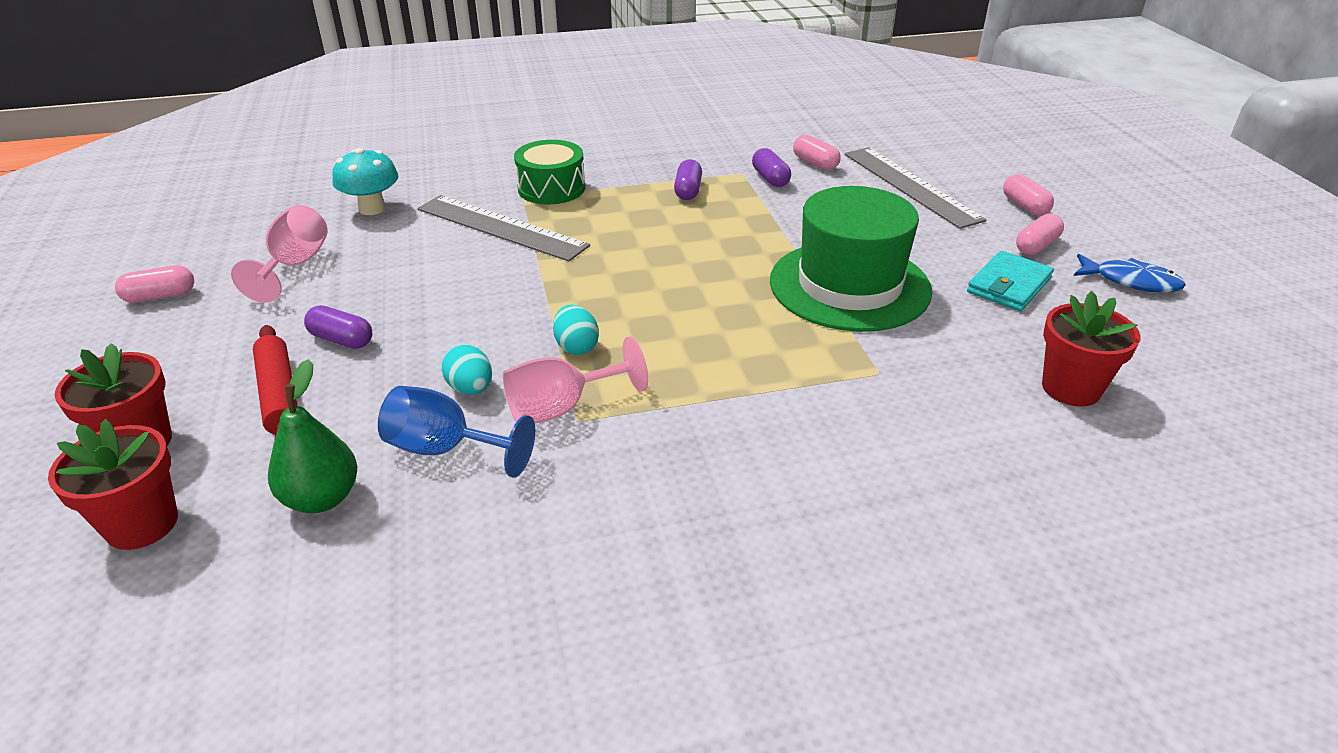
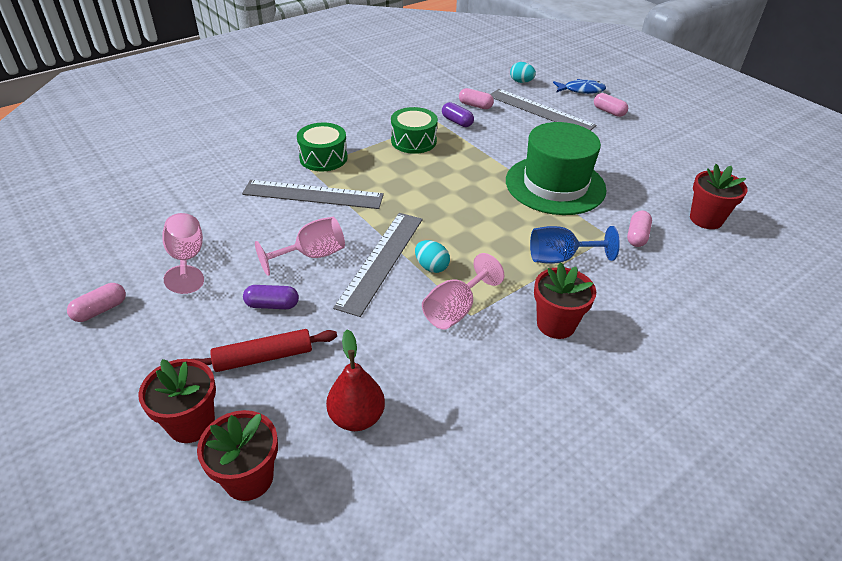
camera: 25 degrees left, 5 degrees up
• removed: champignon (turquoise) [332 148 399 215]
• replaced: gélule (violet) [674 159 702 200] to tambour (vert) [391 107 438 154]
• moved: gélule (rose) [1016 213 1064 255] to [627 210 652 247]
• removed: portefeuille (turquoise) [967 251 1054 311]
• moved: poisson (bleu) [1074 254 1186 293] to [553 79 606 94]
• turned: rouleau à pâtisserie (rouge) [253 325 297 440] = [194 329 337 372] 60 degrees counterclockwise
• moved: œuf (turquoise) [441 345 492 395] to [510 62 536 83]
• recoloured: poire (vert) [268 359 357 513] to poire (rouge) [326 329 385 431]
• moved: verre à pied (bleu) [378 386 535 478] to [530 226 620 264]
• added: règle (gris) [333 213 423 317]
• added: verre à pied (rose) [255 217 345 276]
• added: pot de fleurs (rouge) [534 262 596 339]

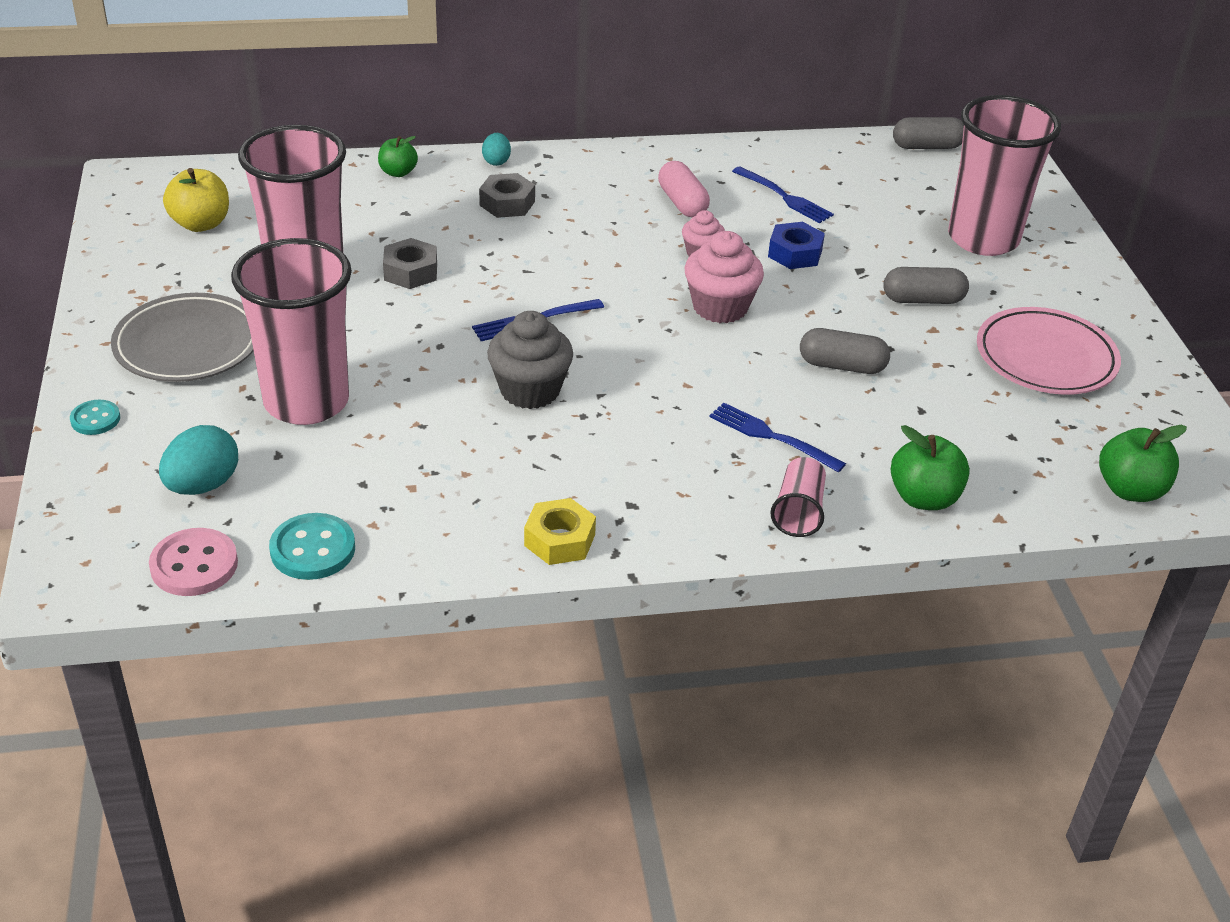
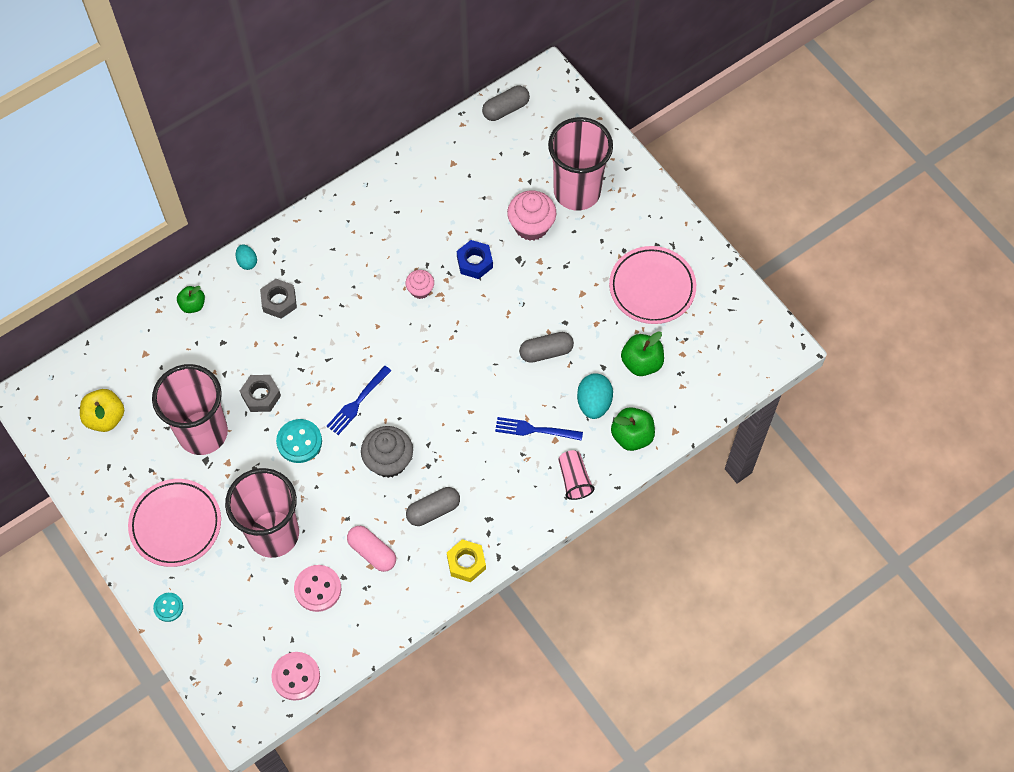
camera: 25 degrees left, 25 degrees up
• moved: gélule (rose) [658 161 710 217] to [347 526 396 572]
• removed: fourchette (bleu) [732 166 834 223]
• moved: muffin (rose) [684 231 764 323] to [507 191 556 241]
• moved: gélule (gris) [883 267 969 304] to [406 487 460 526]
• recoloured: assiette (gris) [111 293 254 382] to assiette (rose) [128 479 221 567]
• moved: œuf (turquoise) [159 425 238 495] to [577 373 613 419]
• moved: pomme (vert) [1099 425 1187 502] to [621 331 664 376]
• moved: bouton (turquoise) [269 513 355 580] to [276 419 322 463]
• added: bouton (rose) [294 565 341 612]

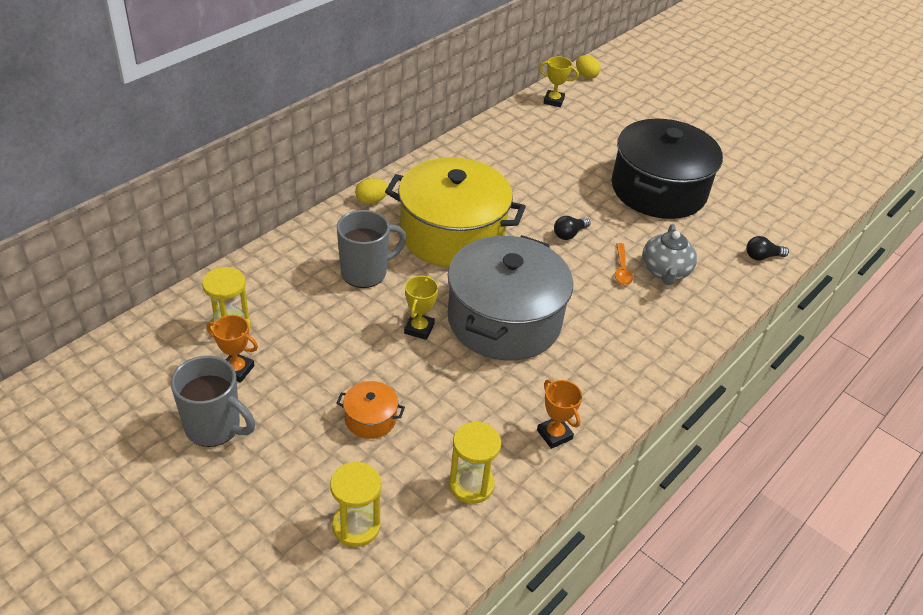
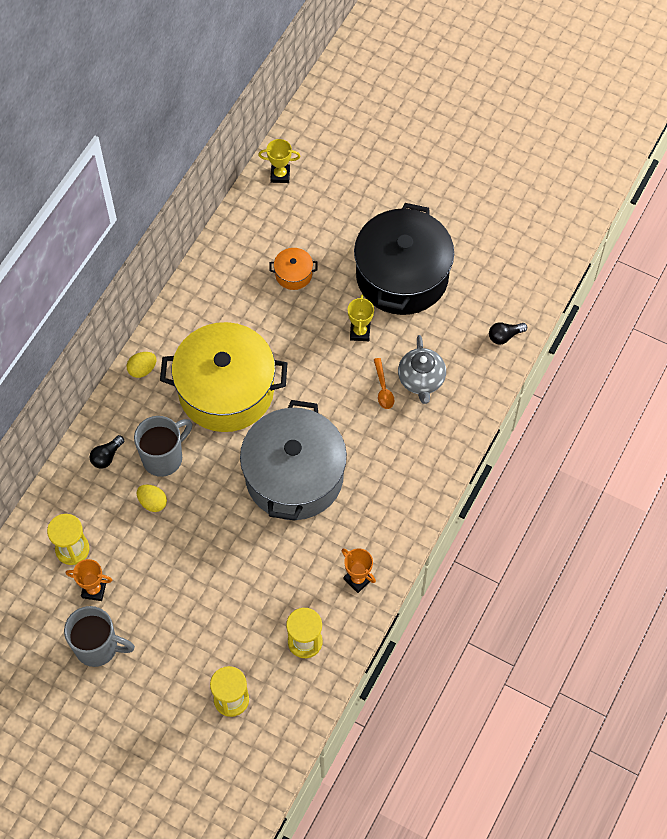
camera: 10 degrees left, 20 degrees up
• moved: œuf (jaune) [576 55 600 79] to [137 484 167 512]
• moved: ampoule (noir) [554 216 591 240] to [90 435 124 469]
• moved: trophée (jaune) [404 275 438 340] to [348 294 374 341]
• moved: marmite (orange) [336 381 405 439] to [269 248 318 290]

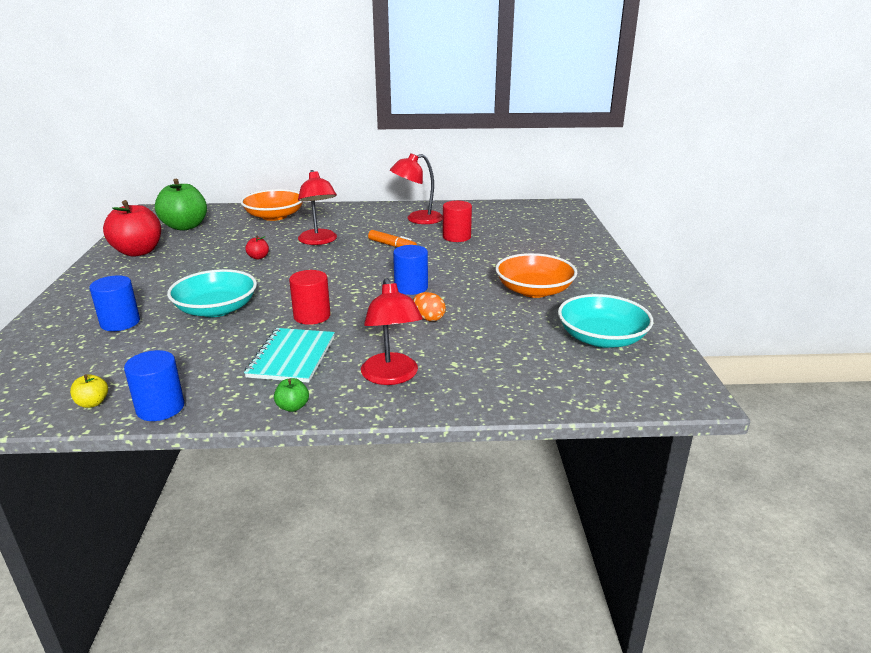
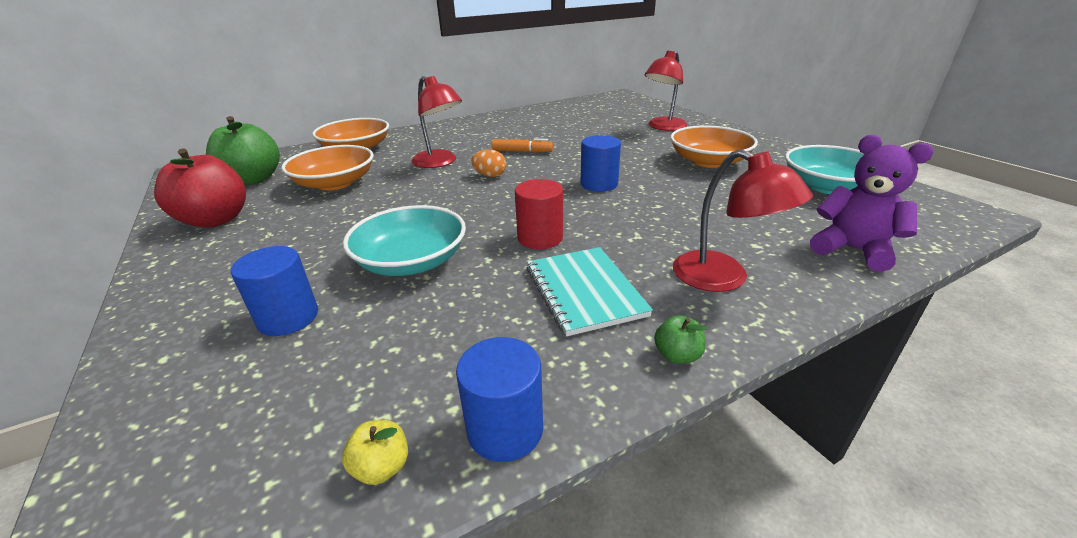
camera: 25 degrees left, 5 degrees up
• moved: lampe (rouge) [390 153 443 224] to [645 51 688 131]
• removed: cylindre (rouge) [443 201 472 242]
• removed: pomme (rouge) [245 236 269 259]
• moved: œuf (orange) [413 292 446 321] to [471 149 506 177]
• added: ours en peluche (violet) [810 135 934 272]
• added: bol (orange) [281 145 374 191]

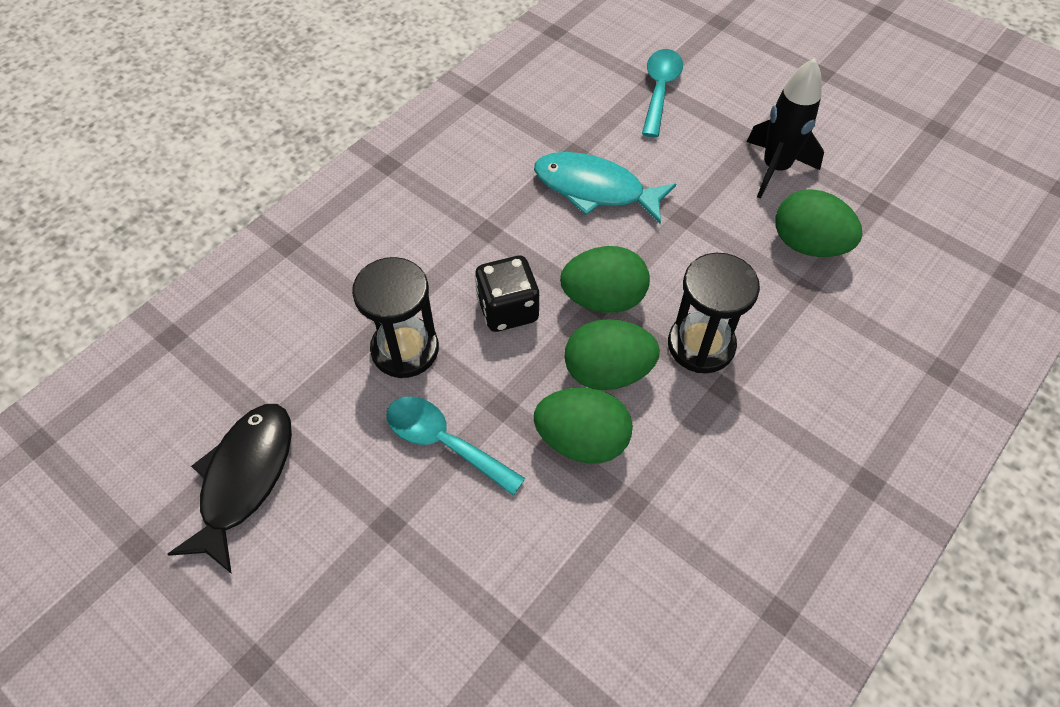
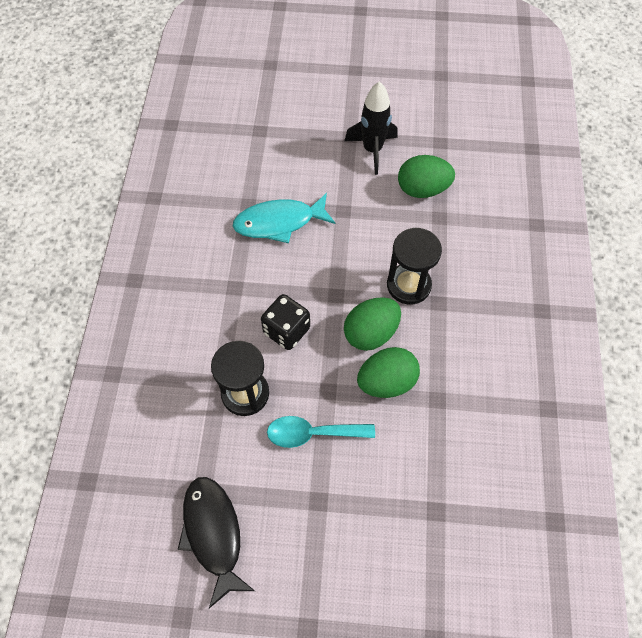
camera: 35 degrees left, 5 degrees up
• removed: cuillère (turquoise) [642 49 683 137]
• removed: œuf (vert) [560 246 650 313]

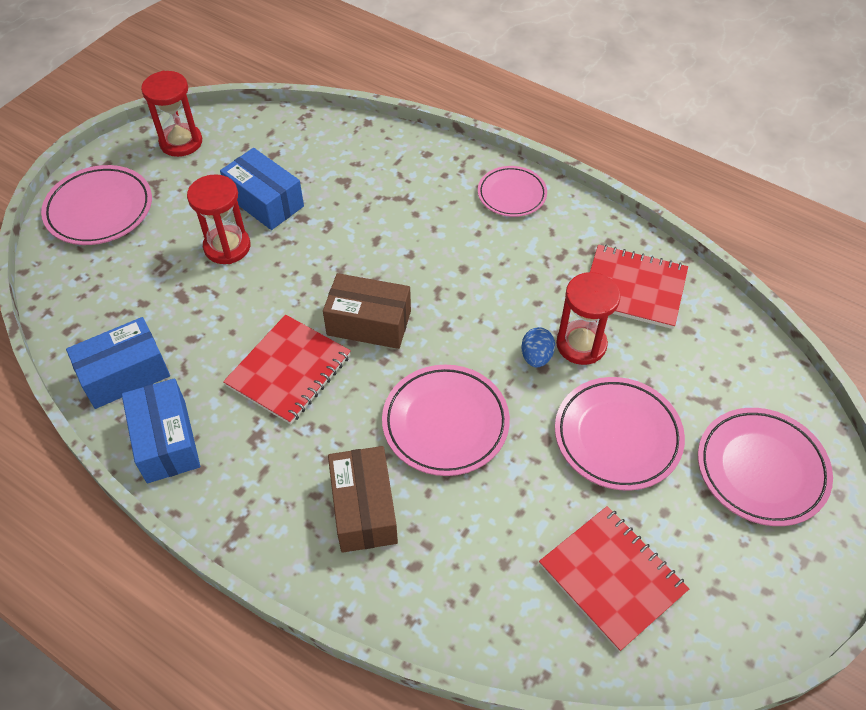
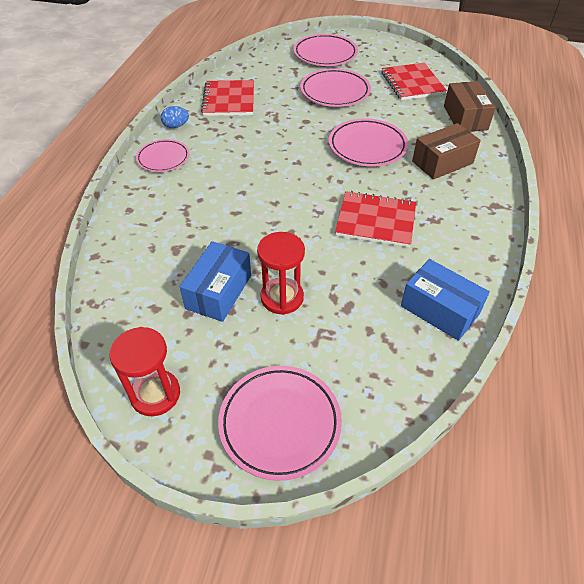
camera: 110 degrees left, 5 degrees down
• removed: sablier (rouge) [556 272 621 365]
• moved: boîte (marron) [323 273 411 349] to [444 81 496 132]
• moved: œuf (bleu) [521 327 555 367] to [161 106 189 128]
• removed: boîte (bleu) [122 378 200 483]
• turned: carnet (rouge) [539 506 689 652] = [381 63 447 100] 45 degrees counterclockwise

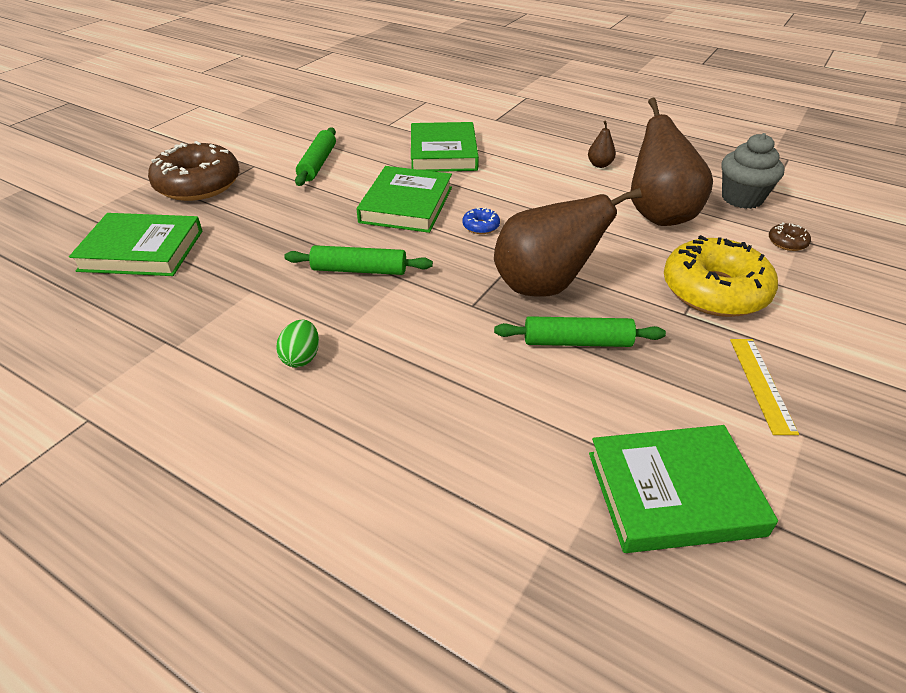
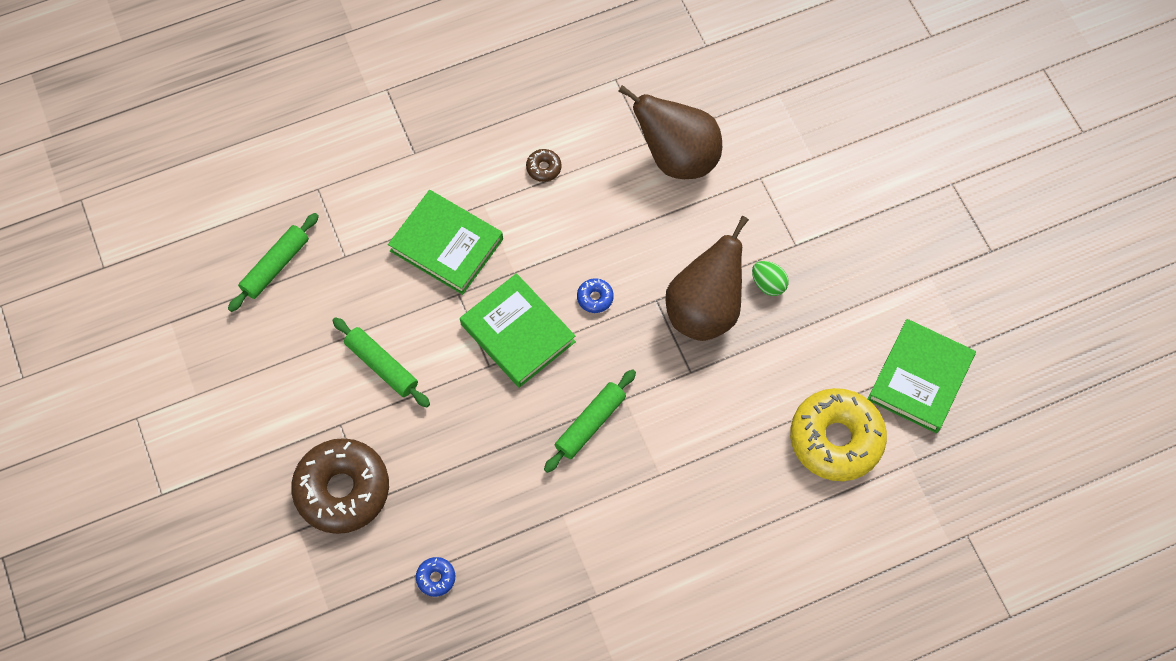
camera: 55 degrees left, 25 degrees up
• removed: poire (marron) [588 121 616 168]
• removed: muffin (gris) [721 133 784 209]
• replaced: livre (vert) [69 213 202 276] to beignet (bleu) [416 557 455 597]
• moved: beignet (marron) [769 222 811 251] to [526 149 562 182]
• moved: beignet (jaune) [664 235 778 317] to [790 388 887 481]
• moved: rouleau à pâtisserie (vert) [494 316 666 347] to [228 213 319 312]
• moved: œuf (vert) [276 320 319 367] to [752 261 789 296]
• removed: règle (jaune) [730 339 799 435]

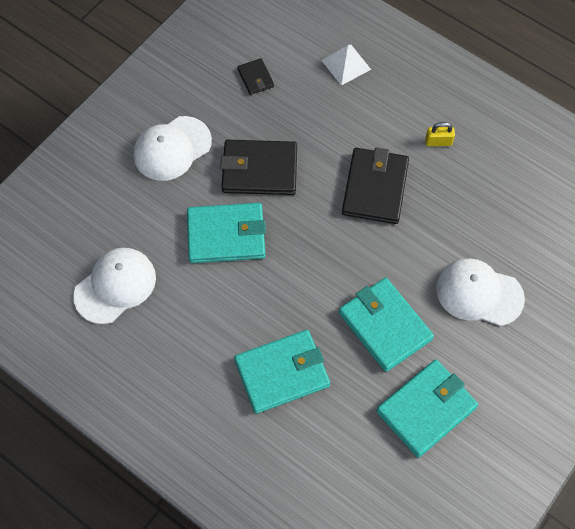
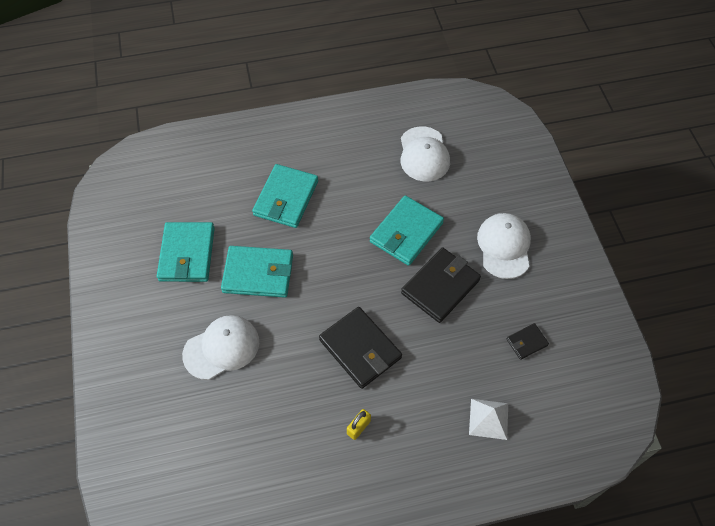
camera: 130 degrees right, 5 degrees down
• turned: portefeuille (noir) [237 58 274 95] = [506 323 549 360] 45 degrees counterclockwise

